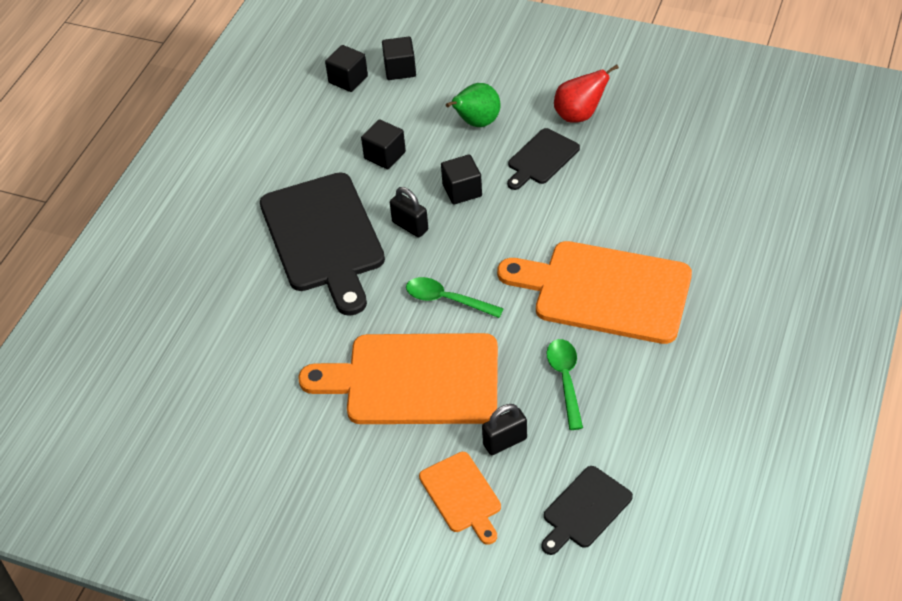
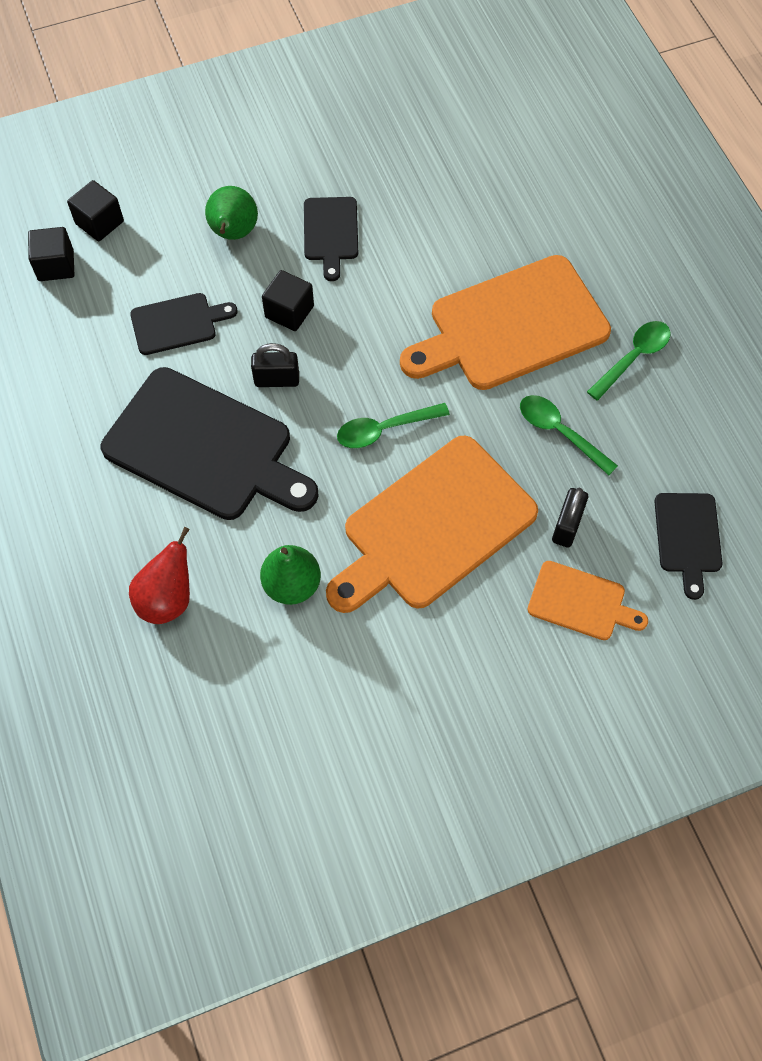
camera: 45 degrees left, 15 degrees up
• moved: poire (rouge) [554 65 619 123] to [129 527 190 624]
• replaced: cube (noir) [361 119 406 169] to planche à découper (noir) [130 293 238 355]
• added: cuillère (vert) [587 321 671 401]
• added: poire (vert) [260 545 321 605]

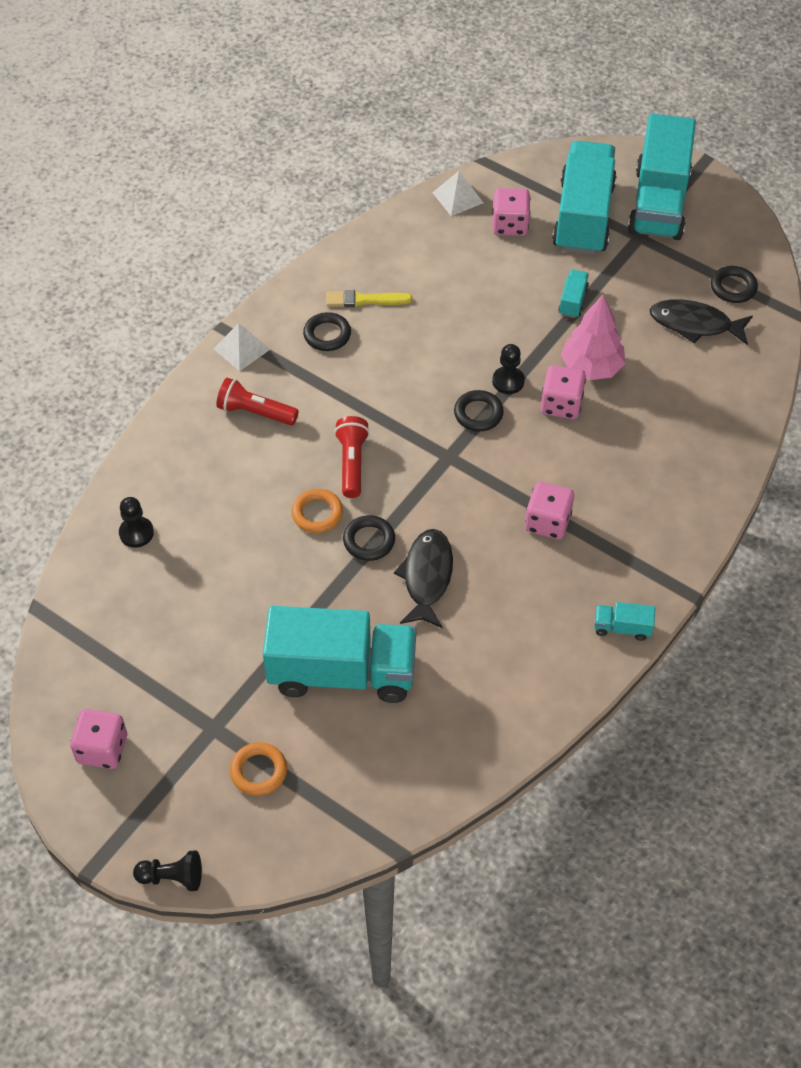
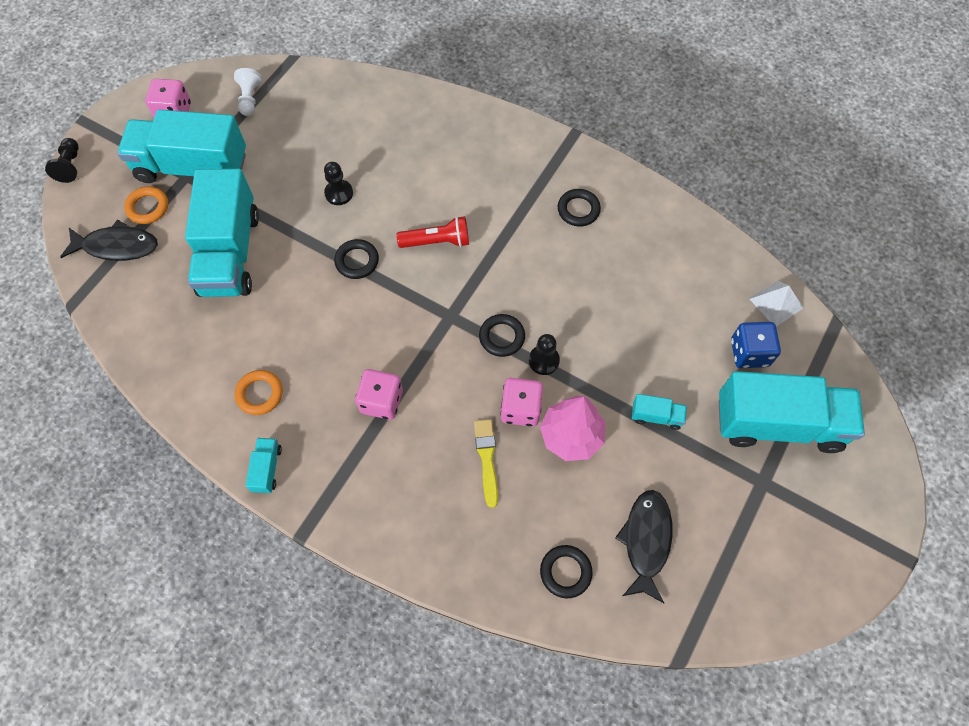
camera: 85 degrees right, 10 degrees up
• moved: camion (turquoise) [628 113 696 240] to [117 110 246 183]
• recoloured: dé (rose) [492 188 530 236] to dé (bleu) [731 322 781 368]
• moved: anneau (noir) [711 266 758 303] to [540 545 593 598]
• moved: pinceau (jaune) [326 290 412 307] to [474 419 498 508]
• removed: pyramide (blanc) [213 323 270 371]
• removed: lampe de poche (rouge) [216 378 299 425]
• moved: anneau (orange) [291 489 343 533] to [235 370 283 415]
• moved: pion (noir) [119 497 154 548] to [324 162 353 205]
• moved: poisson (noir) [394 529 453 628] to [60 220 158 261]
• added: pion (blanc) [234 68 262 116]

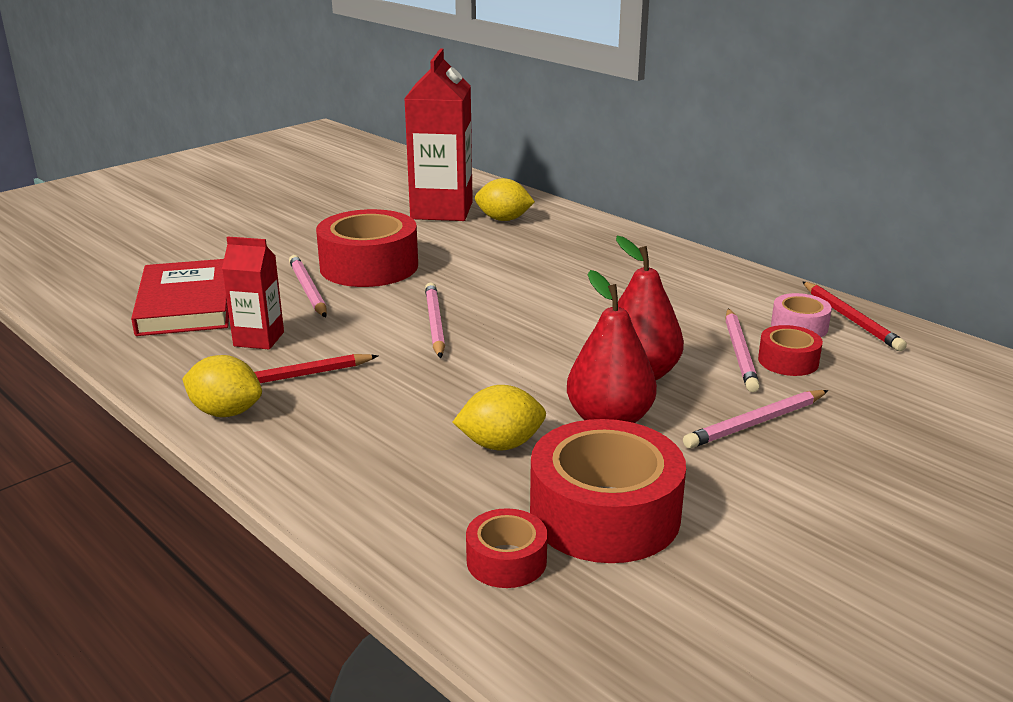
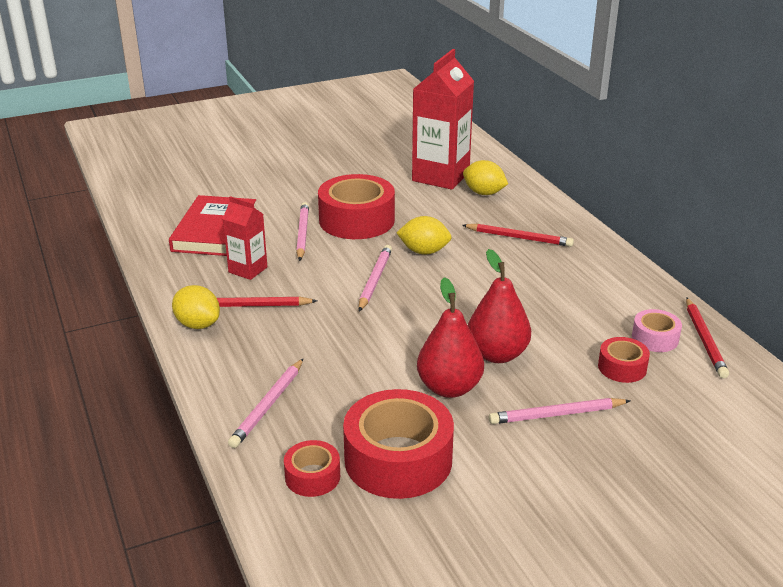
camera: 20 degrees right, 5 degrees up
• moved: crayon (rose) [725 309 760 392] to [228 359 303 448]
• moved: citron (jaune) [453 385 546 450] to [397 216 452 255]
• added: crayon (rouge) [462 224 574 247]

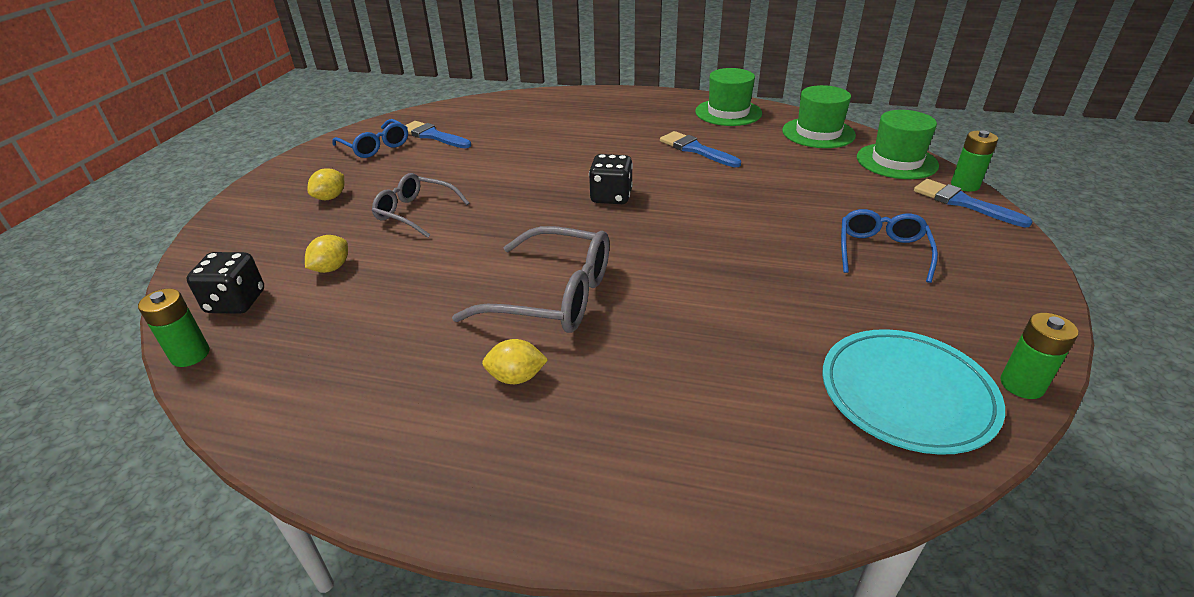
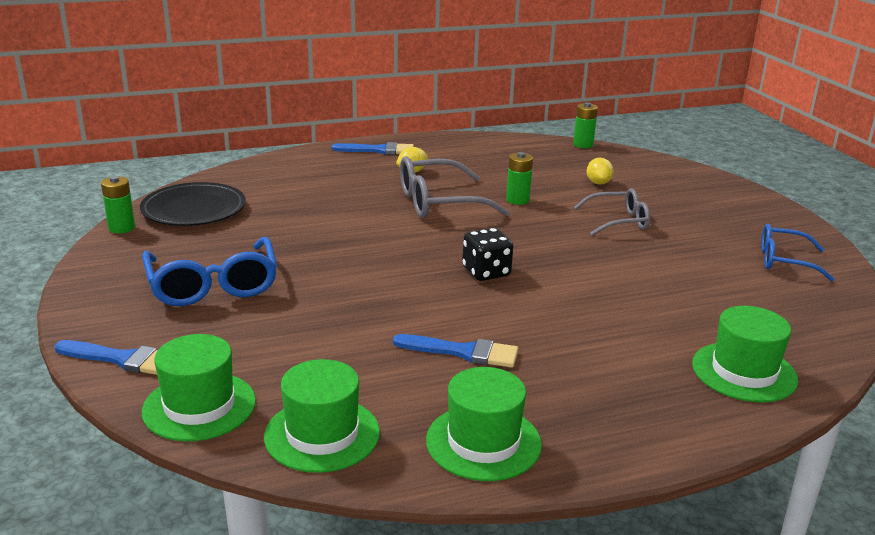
camera: 145 degrees right, 10 degrees down
• moved: pinceau (bleu) [405 121 471 148] to [332 142 414 155]
• moved: pile (vert) [951 130 998 191] to [506 152 533 205]
• removed: citron (jaune) [308 168 344 200]
• resized: lunettes (bleu) [841 209 938 283] = [142 237 277 306] x1.55
• removed: dé (noir) [186 252 264 314]
• recoloured: assiette (turquoise) [822 329 1005 455] to assiette (noir) [140 182 246 226]
• added: chapeau (vert) [692 306 798 402]

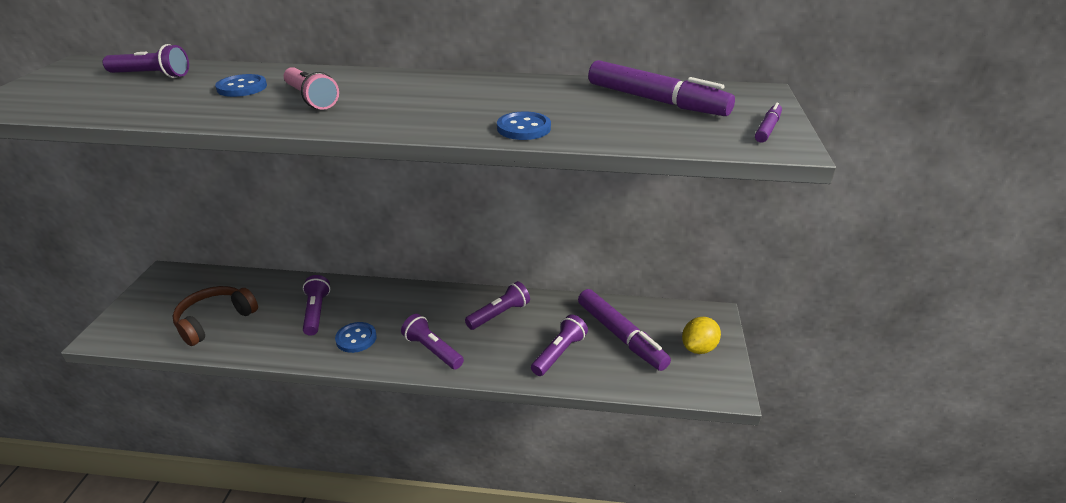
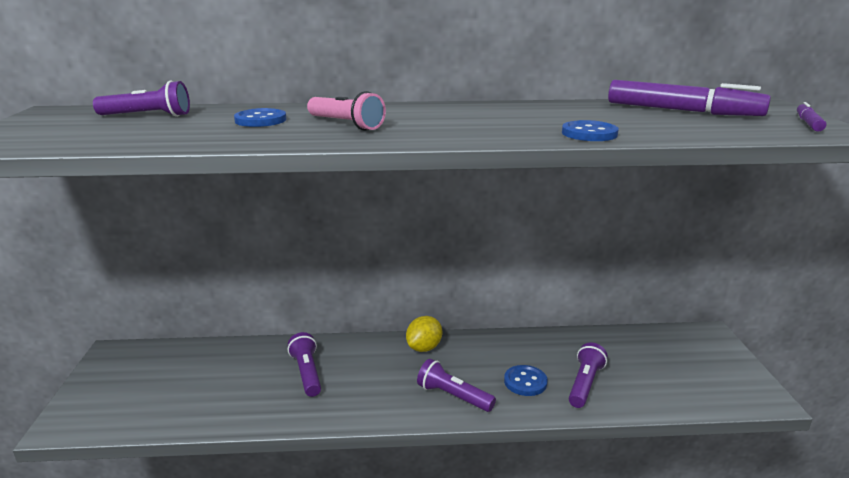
camera: 10 degrees left, 10 degrees down
• removed: lampe de poche (violet) [465 281 530 330]
• removed: casque audio (marron) [173 286 258 346]
• removed: feutre (violet) [578 289 671 371]
• moved: citron (jaune) [682 317 721 354] to [406 316 442 352]
• moved: bouton (bleu) [335 322 377 353] to [504 365 548 396]

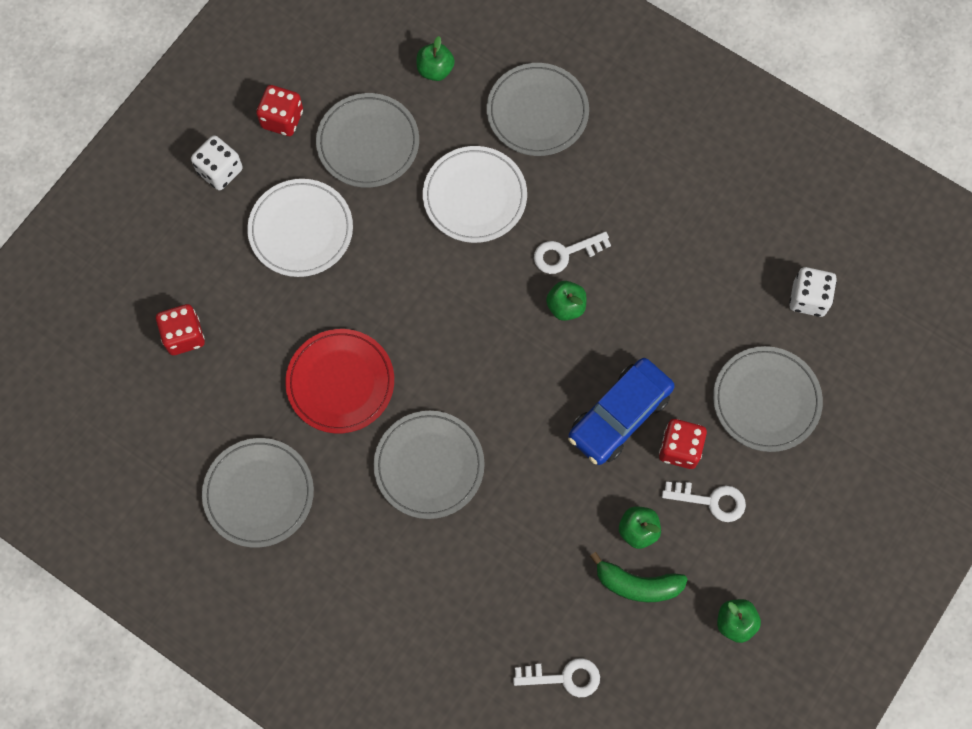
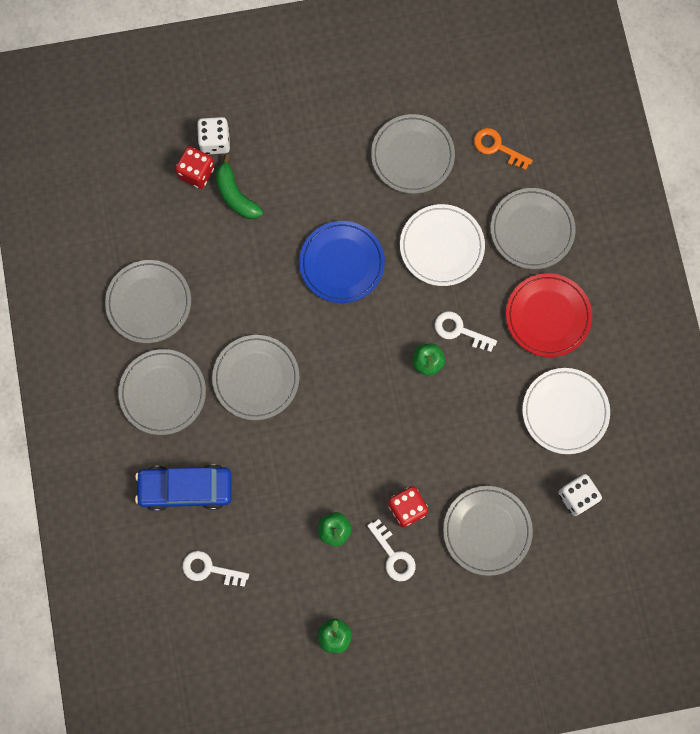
camera: 45 degrees right, 5 degrees up
• replaced: pomme (vert) [416 36 455 81] to clé (orange) [474 128 533 171]
• removed: dé (rouge) [256 85 303 136]
• moved: dé (blanc) [191 135 243 190] to [197 117 230 154]
• moved: assiette (blanc) [247 179 353 277] to [522 368 610 454]
• moved: assiette (rouge) [285 329 394 433] to [506 273 592 357]
• moved: voiture (bleu) [568 358 675 465] to [135 465 232 511]
• moved: banane (vert) [590 552 688 602] to [216 154 263 219]
• turned: clé (blanc) [513 658 600 697] = [183 551 249 587] 150 degrees clockwise
• added: assiette (bleu) [299 221 385 303]
• added: assiette (gris) [118 349 206 435]

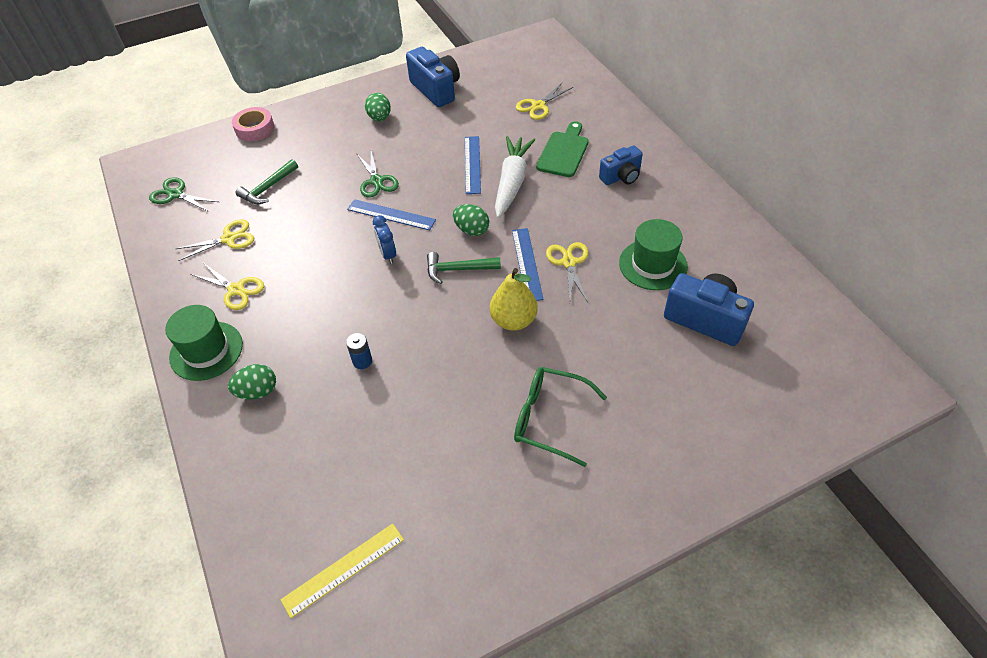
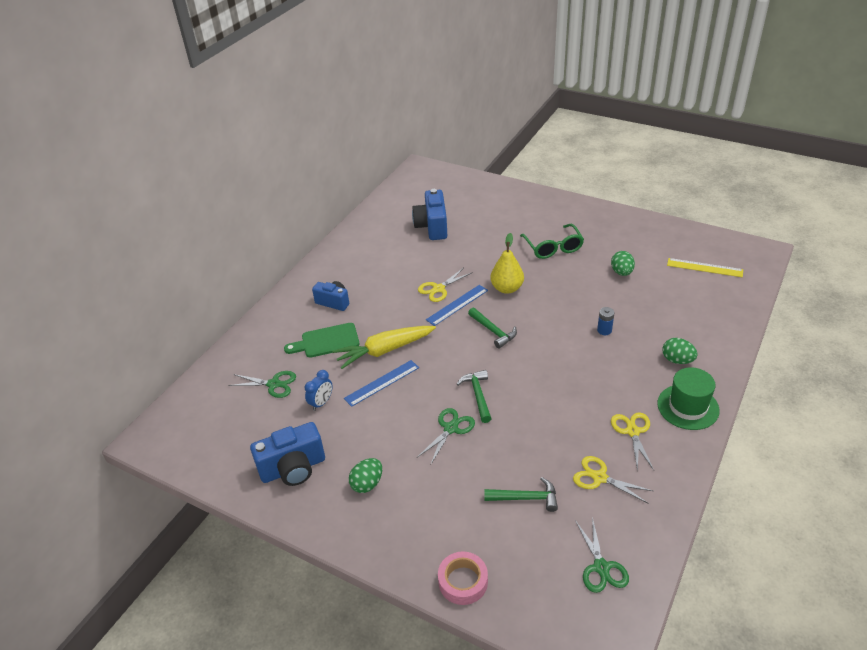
camera: 125 degrees left, 10 degrees down
• turned: appareil photo (bleu) [406 47 460 107] = [250 422 325 486] 135 degrees counterclockwise
• recoloured: ciseaux (jaune) [516 83 573 120] to ciseaux (vert) [228 371 296 398]
• recoloured: carotte (blanc) [495 136 536 218] to carotte (jaune) [332 326 436 369]
• replaced: règle (bleu) [347 199 436 230] to marteau (vert) [457 370 492 423]
• moved: œuf (vert) [453 204 489 236] to [611 251 635 276]
• moved: réveil (bleu) [373 215 396 264] to [305 370 333 411]
• removed: chapeau (vert) [619 219 688 290]

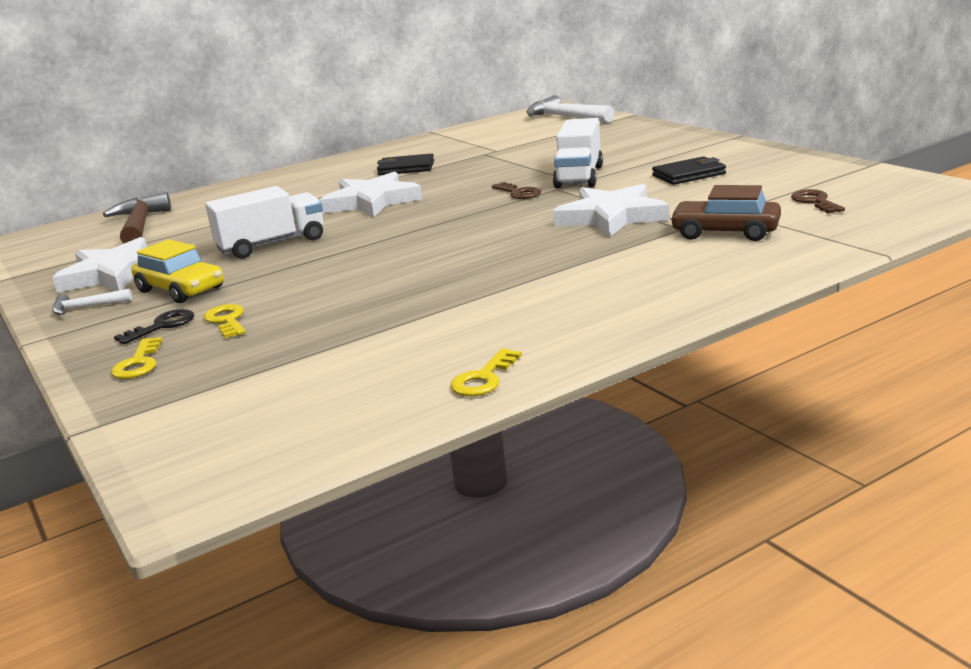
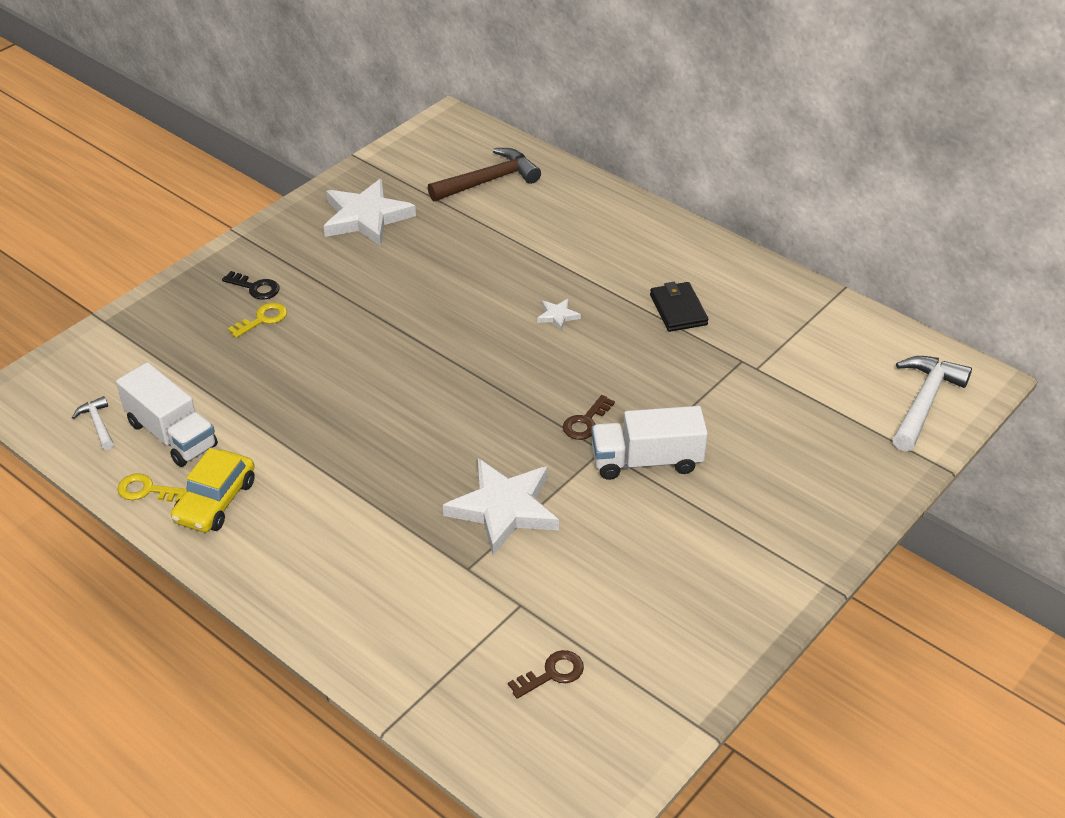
camera: 70 degrees right, 20 degrees up
• removed: portefeuille (noir) [652 156 726 185]
• resized: étoile (blanc) [320 172 422 217] = [537 298 581 331] x0.43
• removed: voiture (marron) [670 185 781 241]
• moved: camion (blanc) [205 186 324 259] to [116 362 218 467]
• moved: voiture (jaune) [131 239 224 303] to [171 448 255 532]
• moved: marteau (blanc) [52 289 132 315] to [72 396 114 450]
• removed: clé (jaune) [111 337 163 379]

